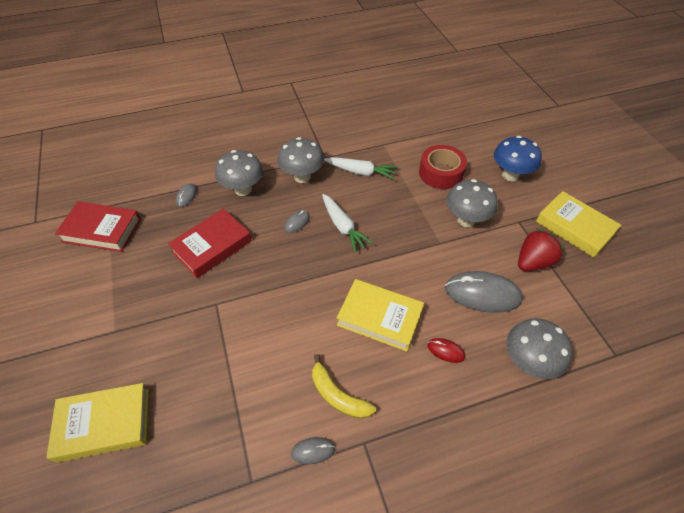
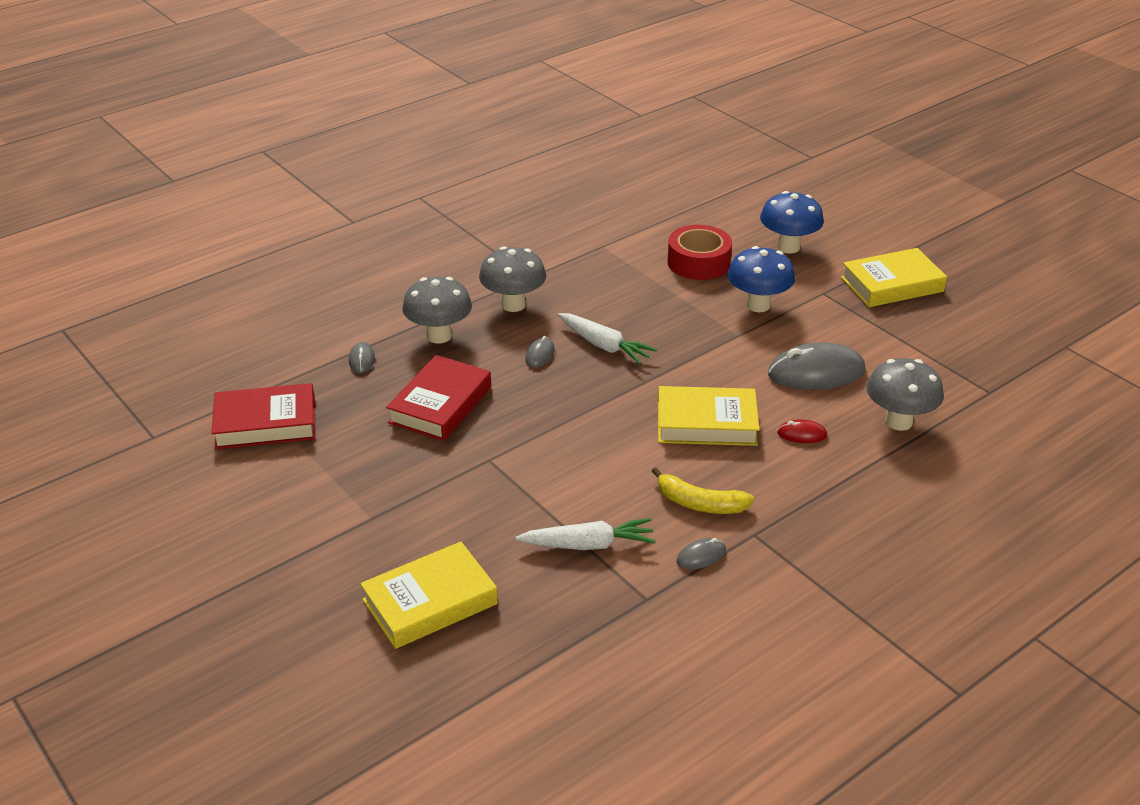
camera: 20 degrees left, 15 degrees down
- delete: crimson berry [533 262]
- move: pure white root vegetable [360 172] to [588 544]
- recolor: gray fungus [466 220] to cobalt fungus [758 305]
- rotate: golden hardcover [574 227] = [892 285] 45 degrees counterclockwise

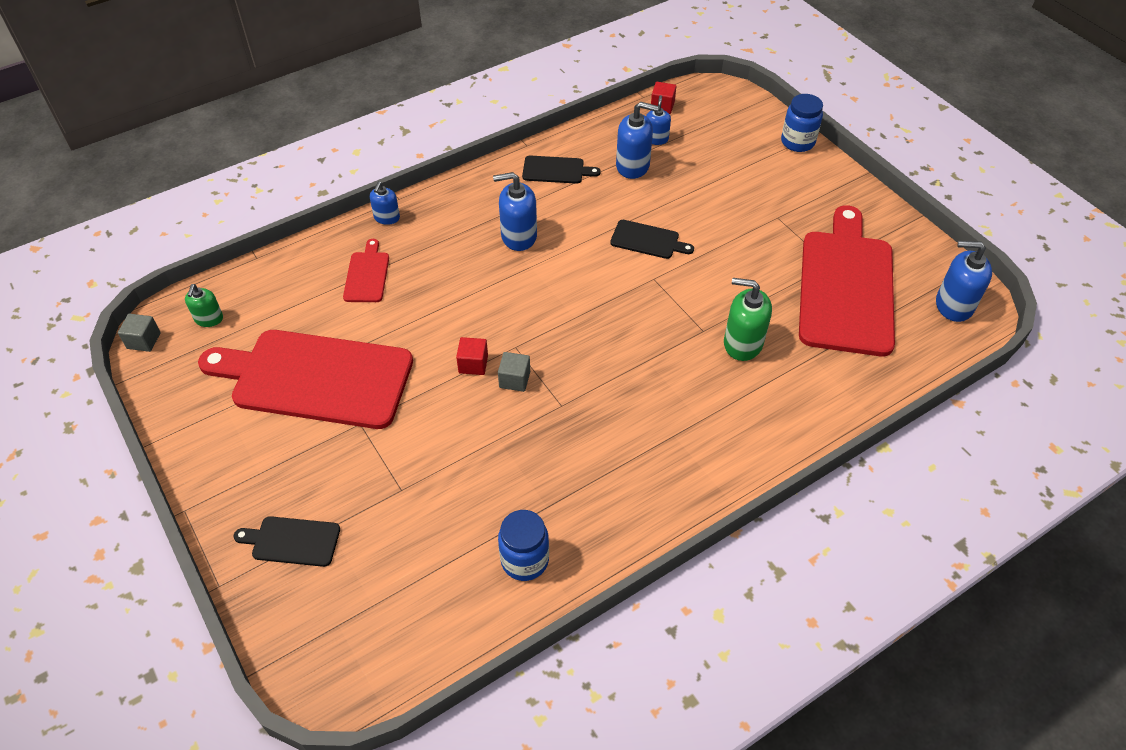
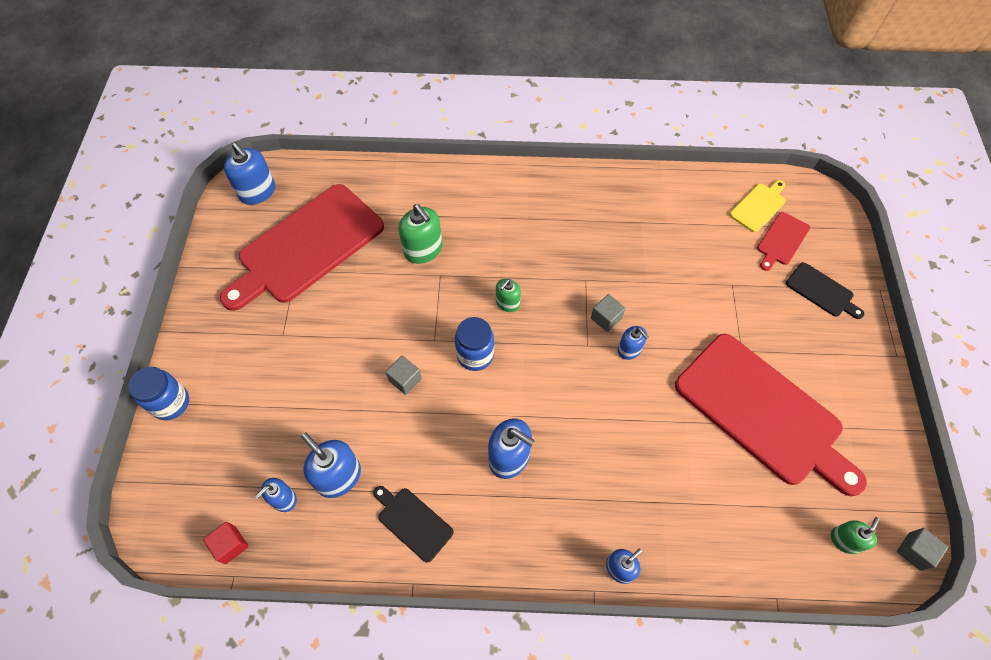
camera: 145 degrees left, 10 degrees up
- insert: emerald soap dispenser [507 303]
- insert: golden cutting board [759 206]
- move: crimson cutting board [367 275] to [781 240]
- move: cobalt preserve jar [524 560] to [475 355]
- replace: crimson cube [473 364] to cobalt soap dispenser [629 349]
- replace: ebony cutting board [648 240] to gray cube [405 380]

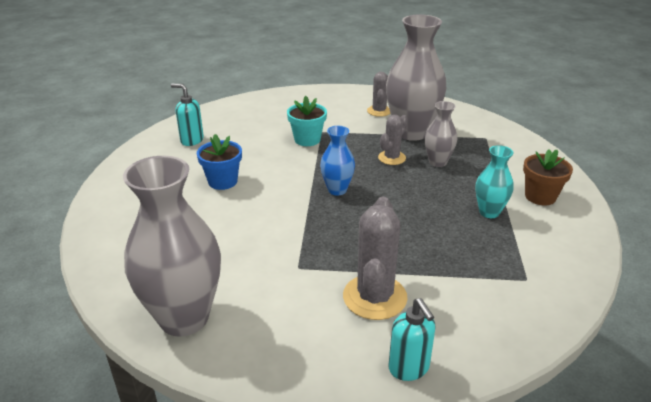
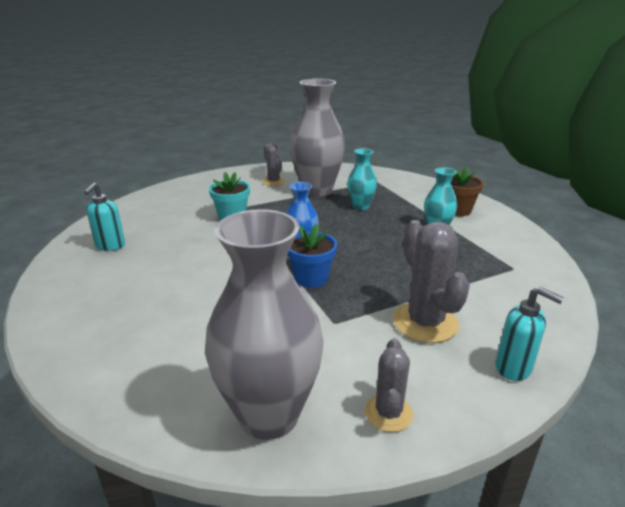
camera: 30 degrees left, 5 degrees down
- move: cobalt flower pot [222 181] to [311 278]
- move: gray cactus [391 158] to [388 413]
- recolor: gray tall vase [437 162] to turquoise tall vase [360 206]
- rotate: turquoise soap dispenser [191 140] = [110 246] 75 degrees counterclockwise

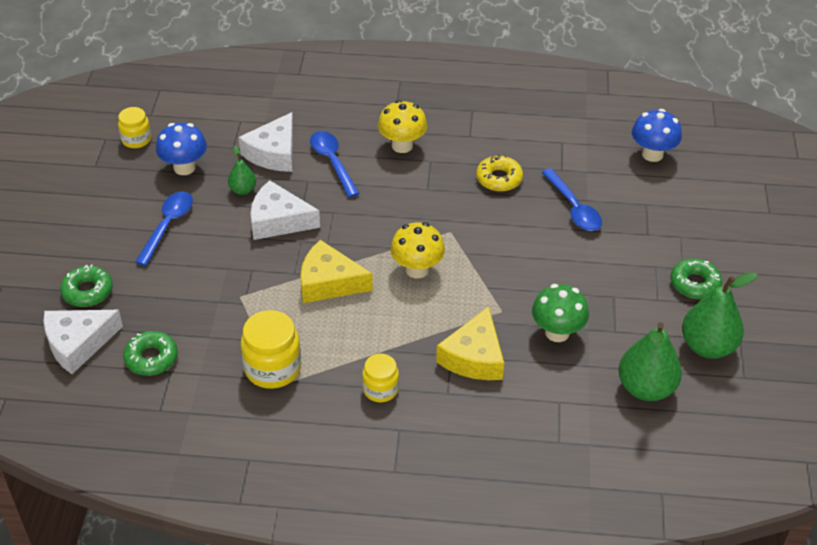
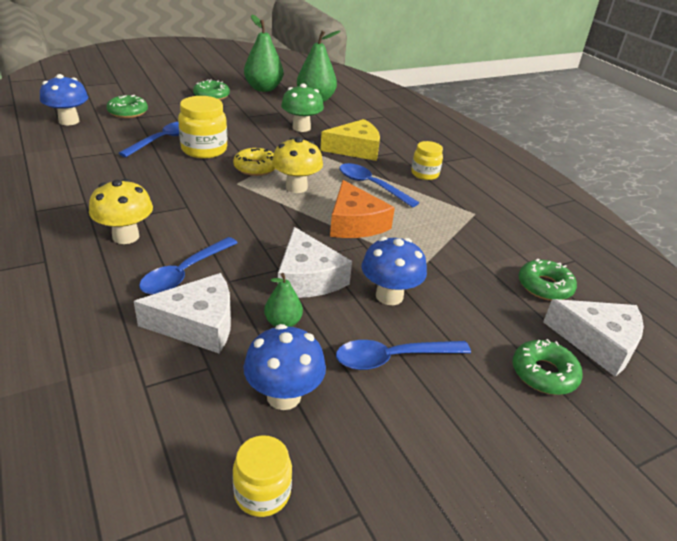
camera: 125 degrees left, 10 degrees down
- insert: emerald doughnut [128 112]
- insert: cobalt tablespoon [371 186]
- insert: cobalt fungus [389 296]
- move: golden preserve jar [272 368] to [204 150]
- move: golden doughnut [499 179] to [256 167]
- recolor: golden cheese wedge [329 282] to bright orange cheese wedge [355 223]

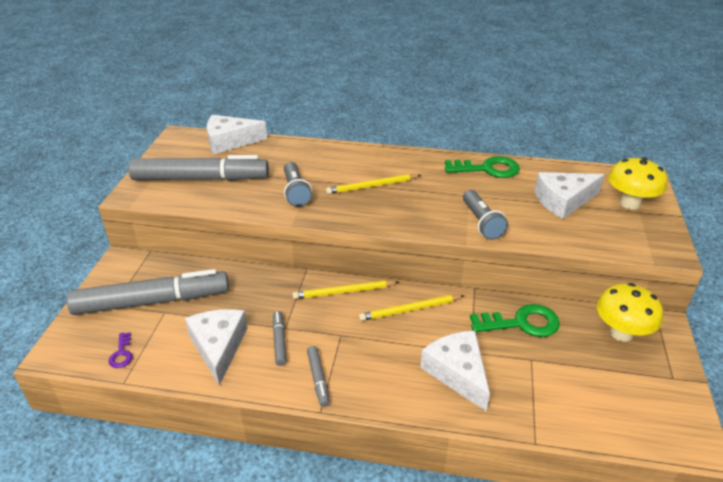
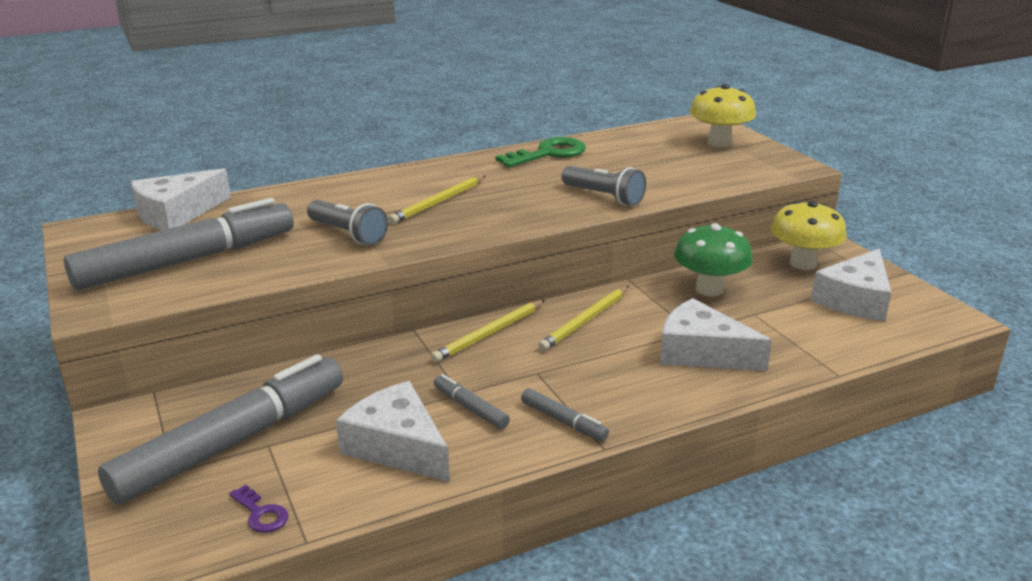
camera: 35 degrees left, 10 degrees down
- move: pure white cheese wedge [563 201] to [855 299]
- replace: emerald latchkey [521 323] to emerald fungus [709 289]

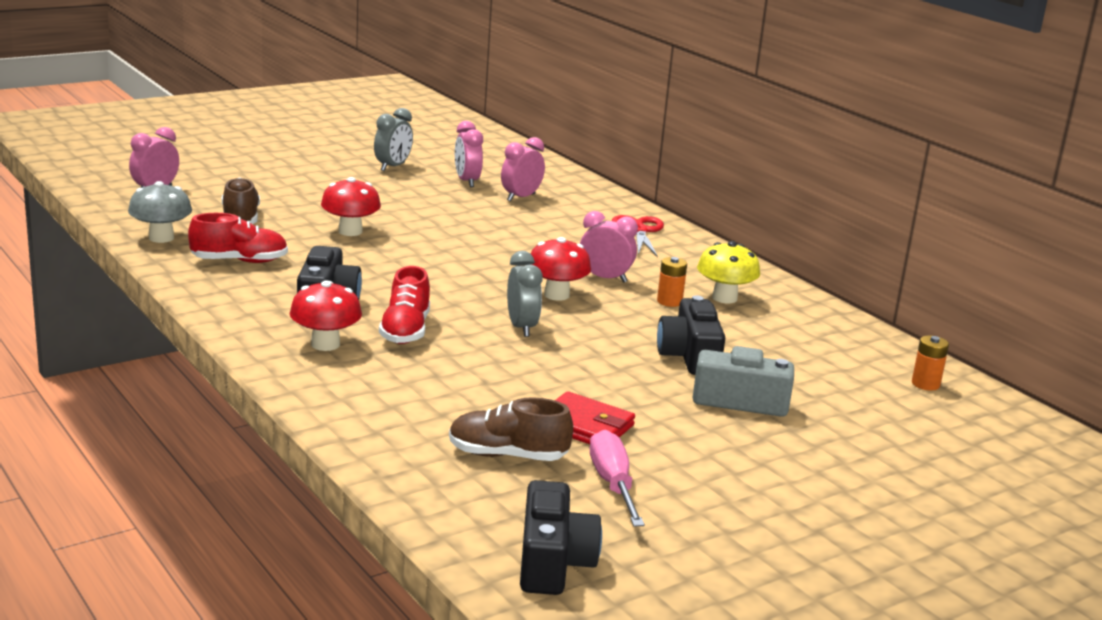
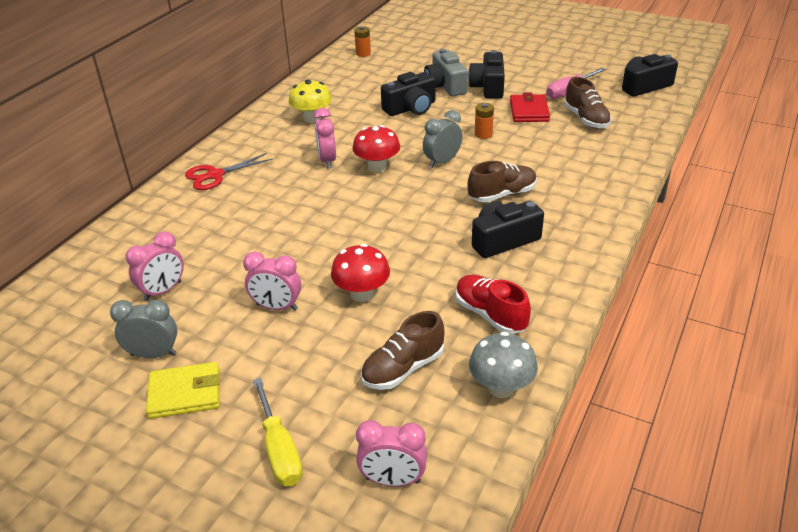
camera: 115 degrees left, 15 degrees up
- delete: crimson fungus [325 344]
- insert: golden card wallet [185 393]
- insert: golden screwdriver [279 449]
- insert: ebony photo camera [488 87]
- move: pink bedside clock [521 197] to [277 307]
- move: bright orange battery [669 301] to [483 134]
- recolor: crimson shoe [405 331] to russet shoe [502 195]

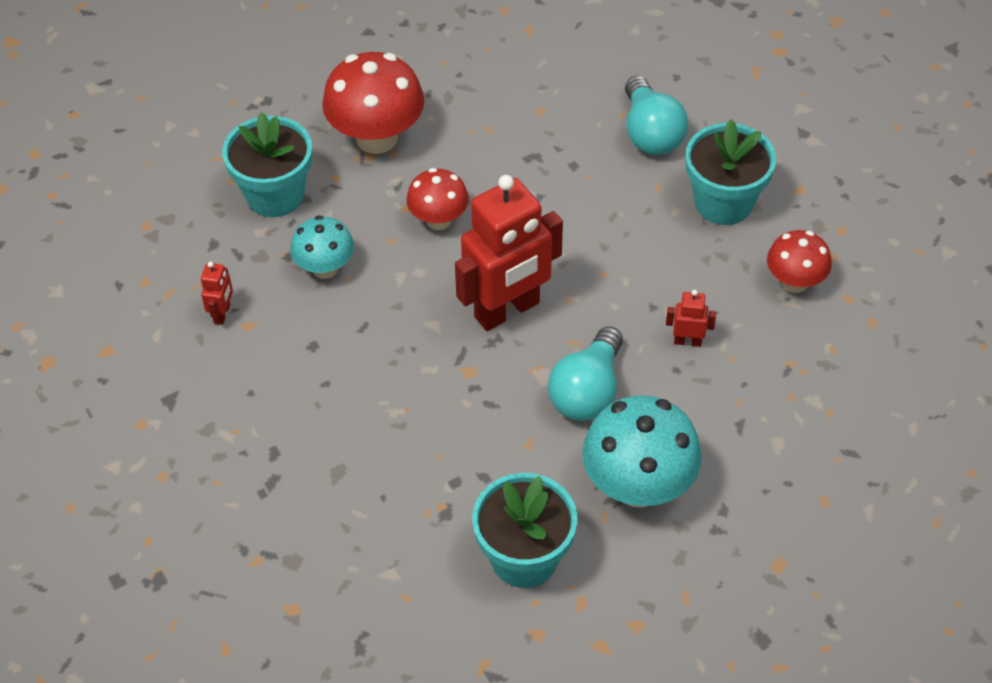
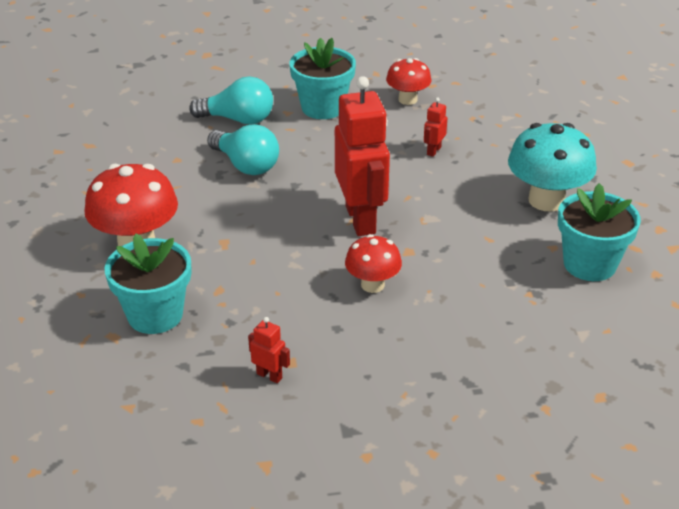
camera: 70 degrees left, 15 degrees down
- delete: turquoise fungus [325 268]
- move: crimson fungus [438 220] to [372 285]
- move: turquoise lightbulb [587 391] to [246 165]

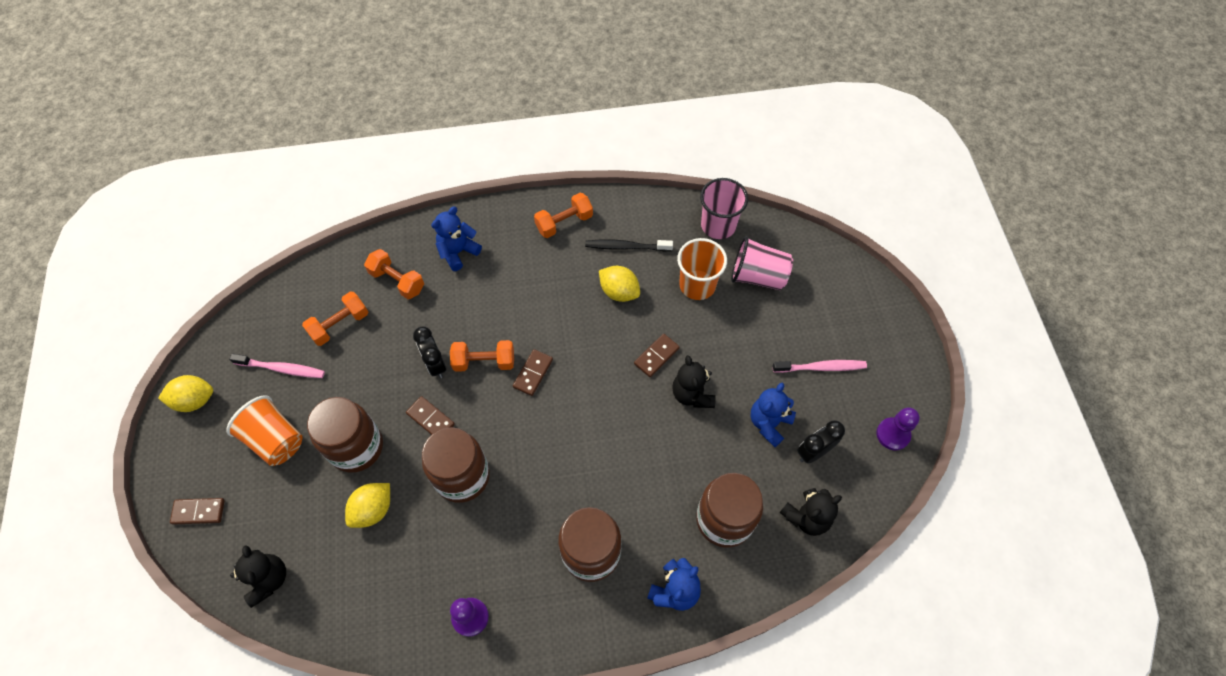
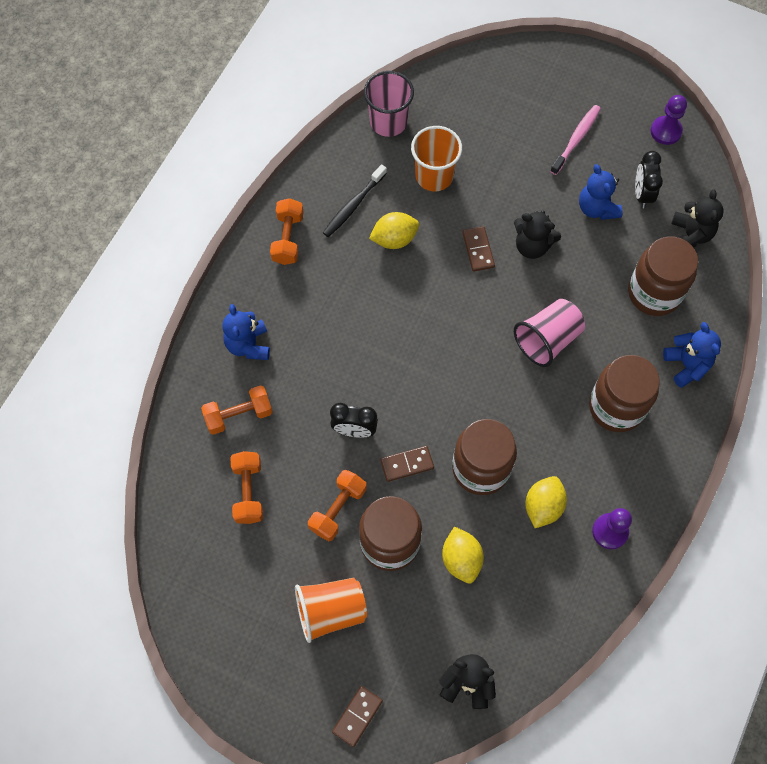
camera: 55 degrees left, 5 degrees up
- delete: pink dental brush [282 369]
- delete: russet domino tile [533 373]
- move: golden citrus fruit [194 400] to [543 506]
- move: bright orange dumbbell [484 362] to [338 509]
- move: pink beaker [758 276] to [547 340]

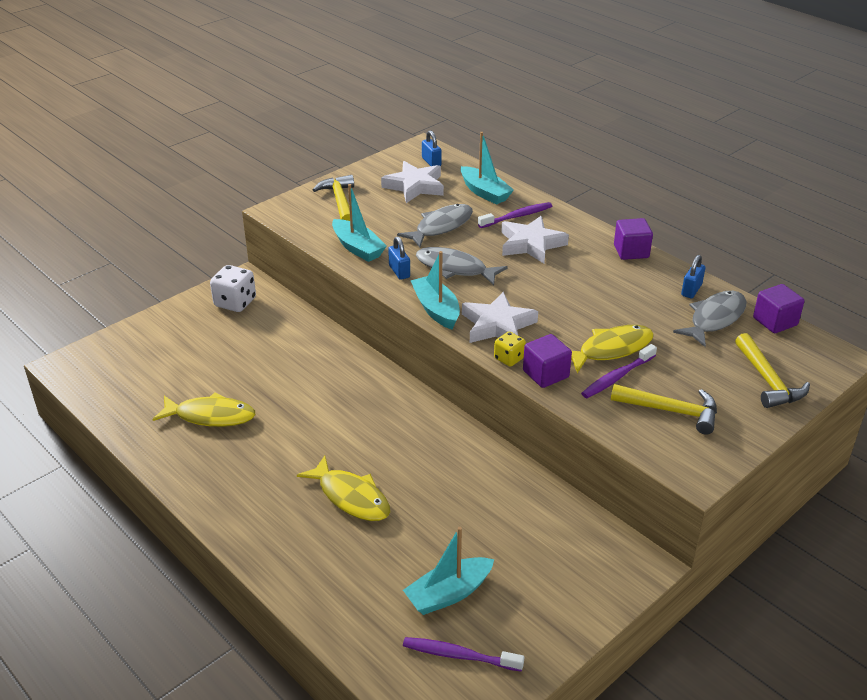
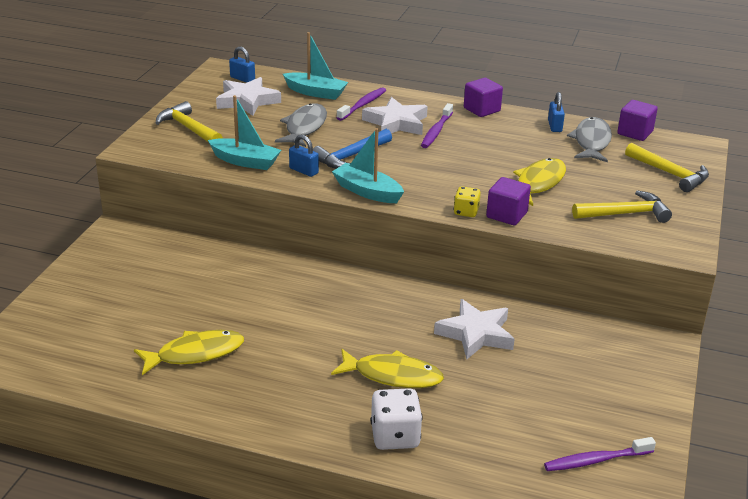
camera: 30 degrees left, 5 degrees down
- delete: turquoise boat [448 594]
- move: pure white dice [235 302] to [395 436]
- move: pure white five-pointed star [498 325] to [476 334]
- move: violet dental brush [617 377] to [436 131]
- replace: gray fish figure [455 268] to cobalt carpenter's hammer [350 156]

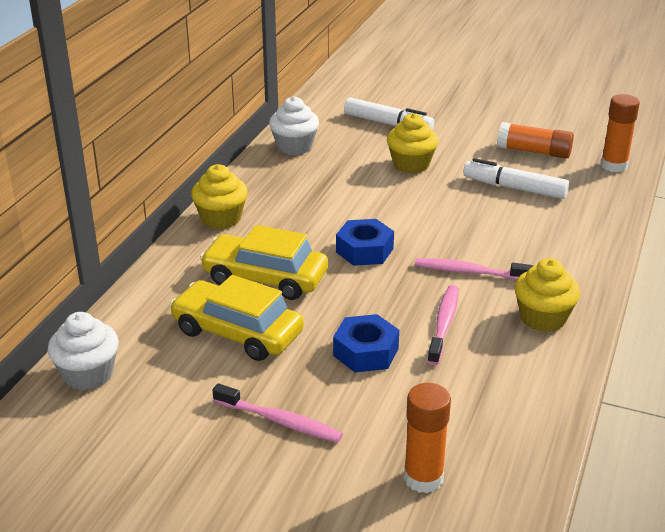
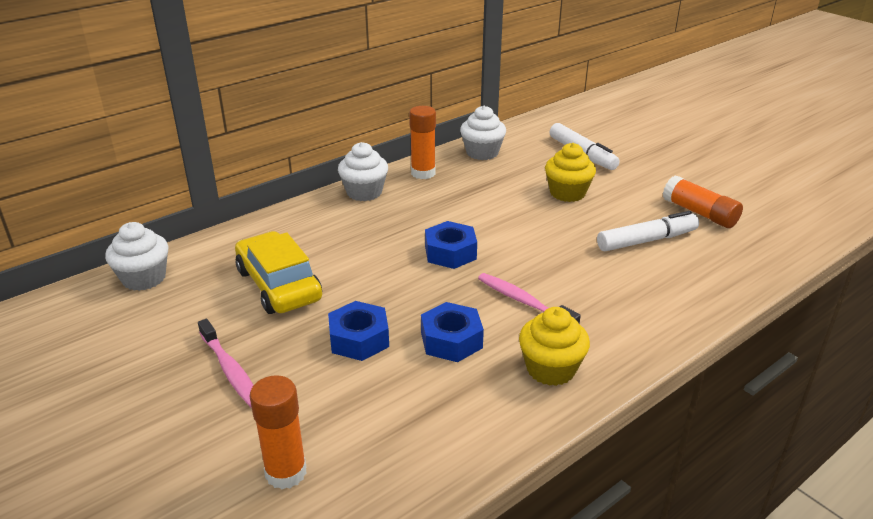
camera: 30 degrees right, 0 degrees up
- delete: golden toy car [265 278]
- move: bright orange glue [614 166] to [423 173]
- replace: pink dental brush [444 324] to cobalt nut [451 340]
- recolor: golden fairy cake [221 218] to pure white fairy cake [364 192]
- rotate: pure white marker pen [515 188] = [646 240] 105 degrees clockwise

